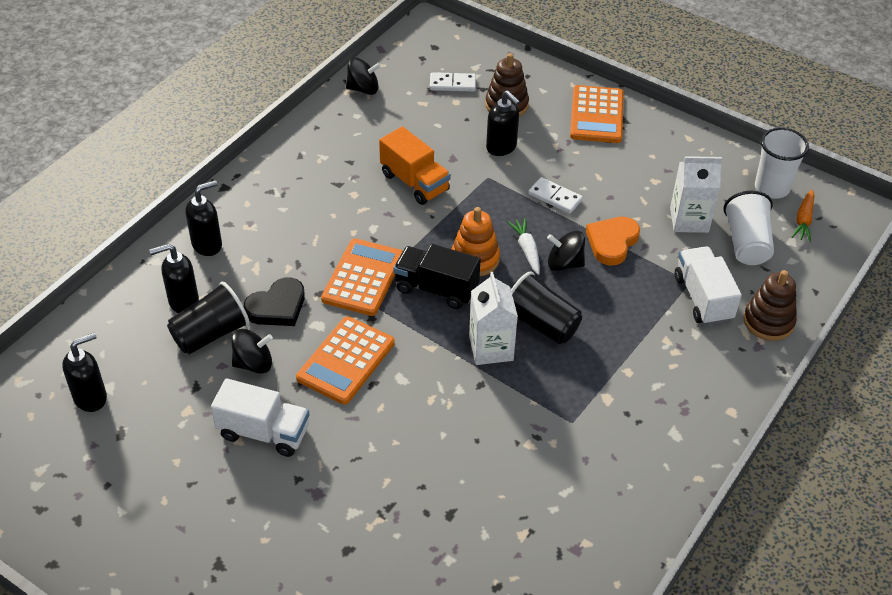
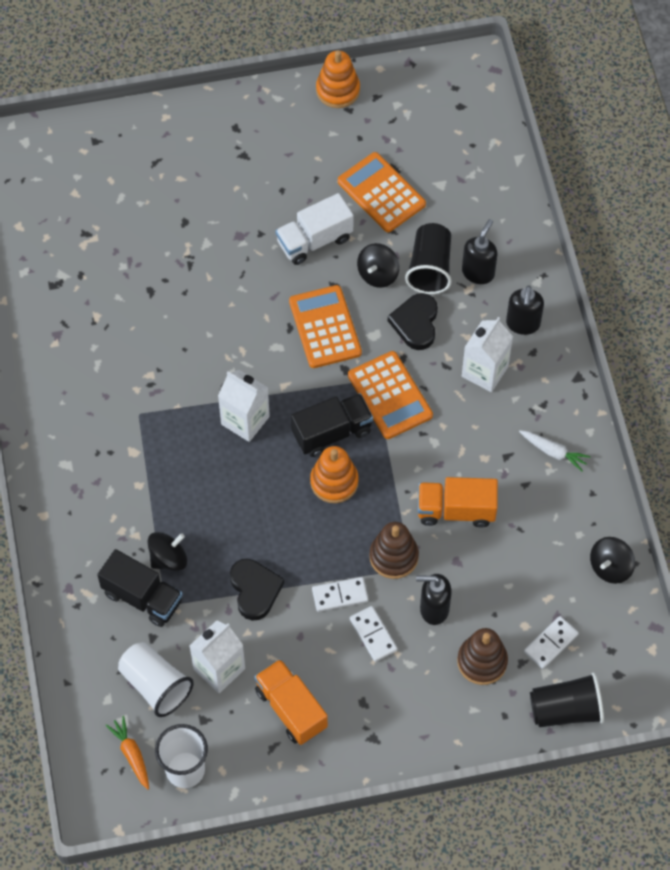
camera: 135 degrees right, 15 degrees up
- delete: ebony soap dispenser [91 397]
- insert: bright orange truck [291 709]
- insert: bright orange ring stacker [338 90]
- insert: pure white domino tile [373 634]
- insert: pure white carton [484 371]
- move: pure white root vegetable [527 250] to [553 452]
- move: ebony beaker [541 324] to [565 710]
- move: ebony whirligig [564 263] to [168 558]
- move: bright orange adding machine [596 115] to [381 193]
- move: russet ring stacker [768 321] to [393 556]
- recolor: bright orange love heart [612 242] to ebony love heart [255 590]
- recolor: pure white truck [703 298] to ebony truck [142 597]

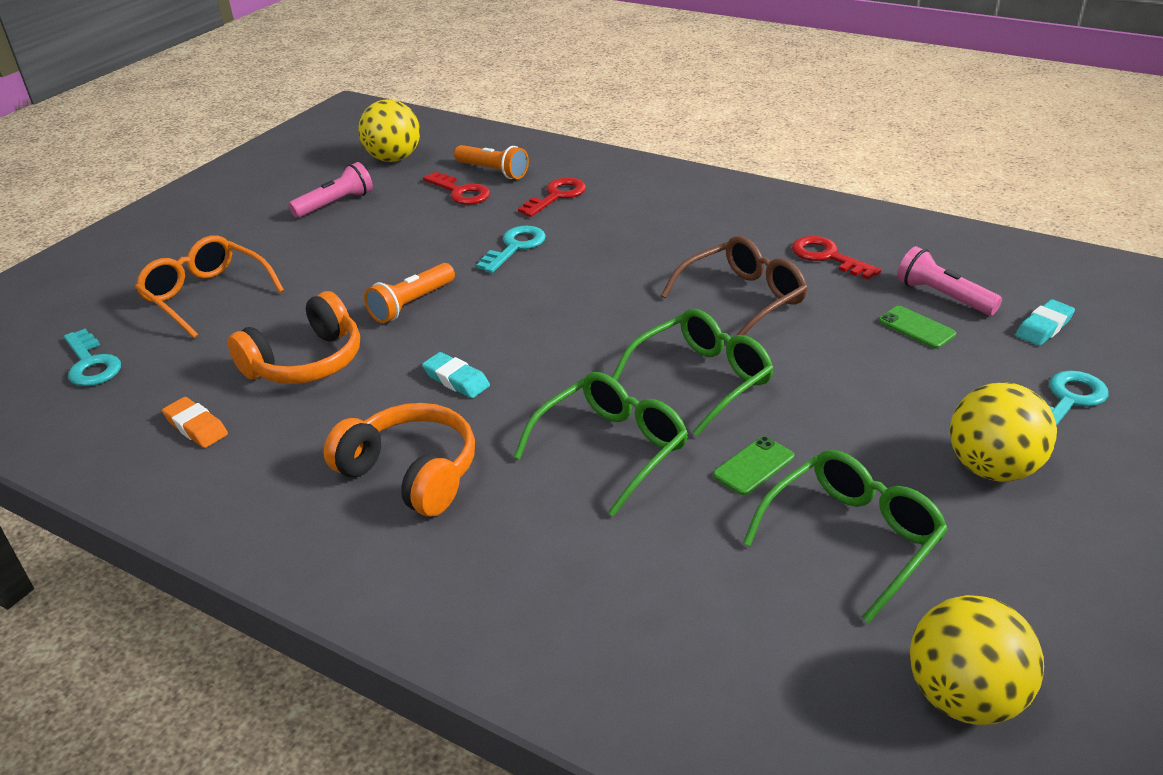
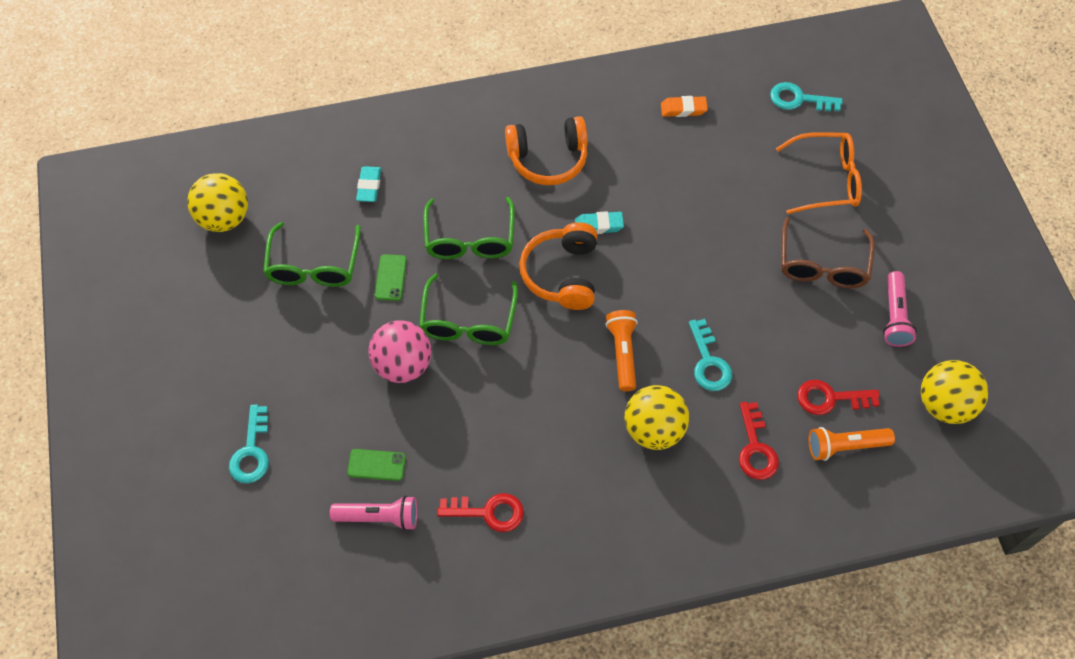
camera: 135 degrees right, 25 degrees up
- insert: pink ball [403 365]
- move: bright orange headset [306 362] to [562 274]
- move: bright orange flashlight [411 304] to [623 353]
- move: russet eyeglasses [743 298] to [822 265]
- move: golden ball [992 468] to [653 429]
- move: turquoise gum eraser [1044 327] to [369 186]

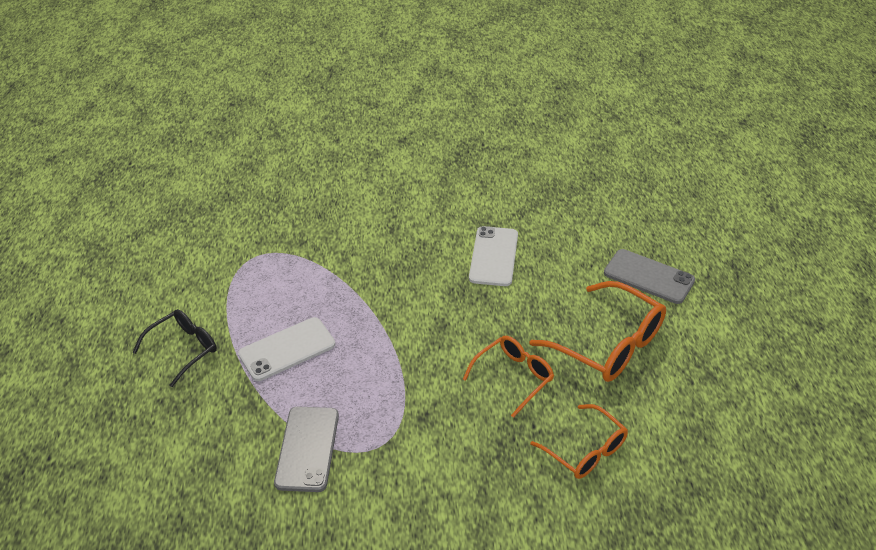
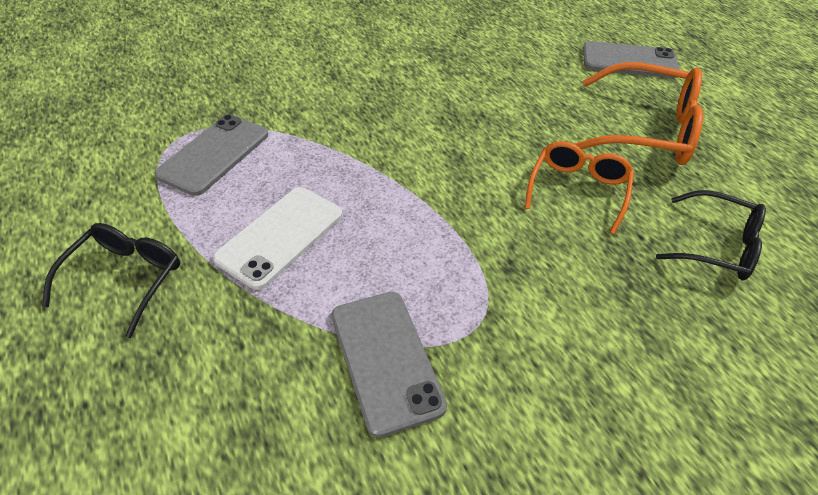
camera: 25 degrees left, 5 degrees up
- delete: pure white phone [493 256]
- insert: gray phone [214 154]
- recolor: bright orange eyeglasses [585 450] to ebony eyeglasses [716 246]

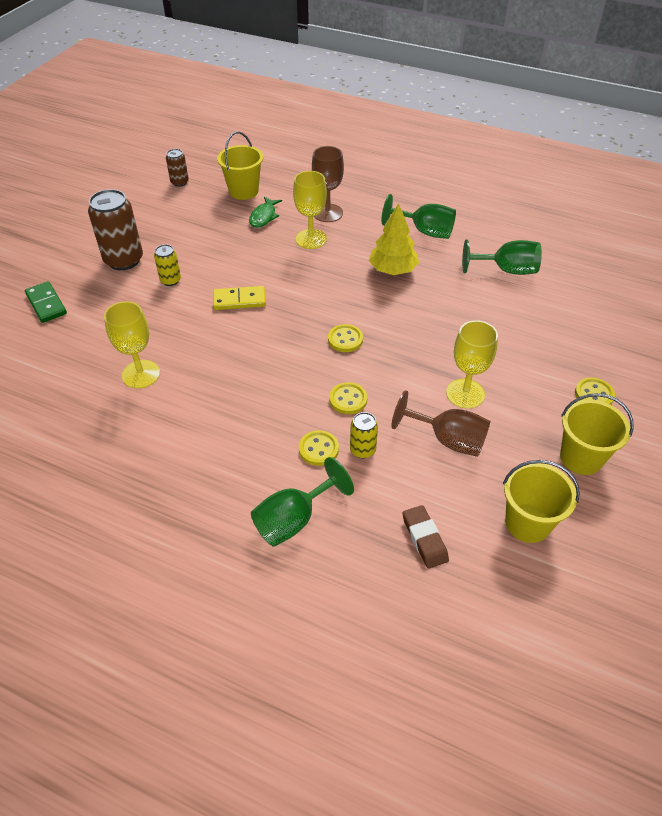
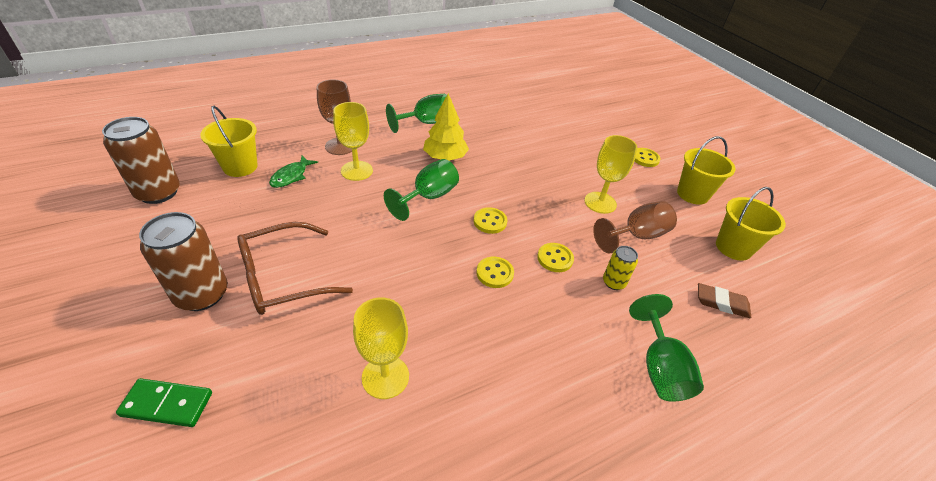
camera: 55 degrees left, 5 degrees down
- delete: golden domino tile [239 300]
- move: golden shirt button [318 449] to [494 273]
- move: emerald chalice [506 270] to [429 197]
- replace: golden can [170 280] to russet eyeglasses [283 278]
- rotate: emerald fish figure [264 217] = [291 176] 60 degrees clockwise
- resize: russet can [179 182] = [158 193] x1.93

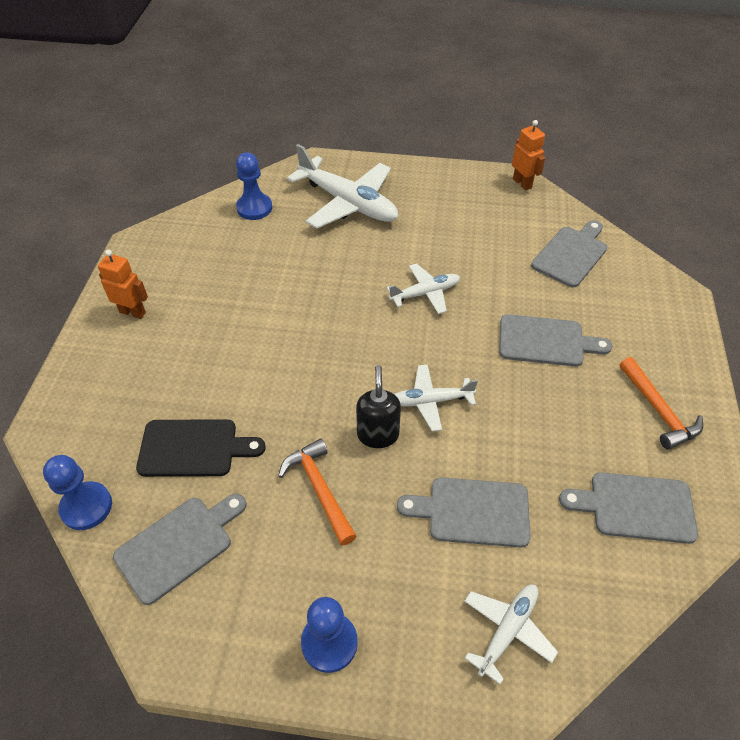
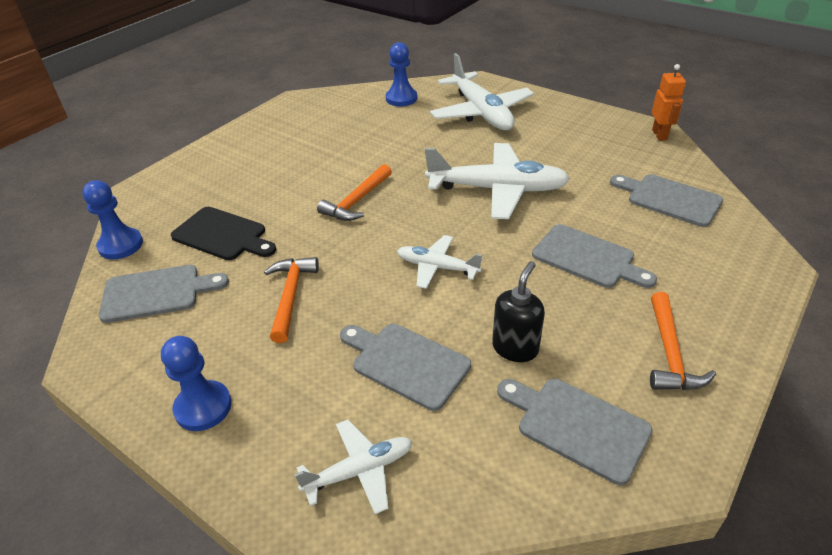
camera: 30 degrees right, 10 degrees down
- delete: bright orange robot [133 312]
- insert: bright orange carpenter's hammer [357 201]
- move: ebony soap dispenser [378 434] to [515 348]
- rotate: gray cutting board [571 254] = [669 199] 120 degrees counterclockwise
- resize: pure white toy plane [425 293] = [498 190] x1.84

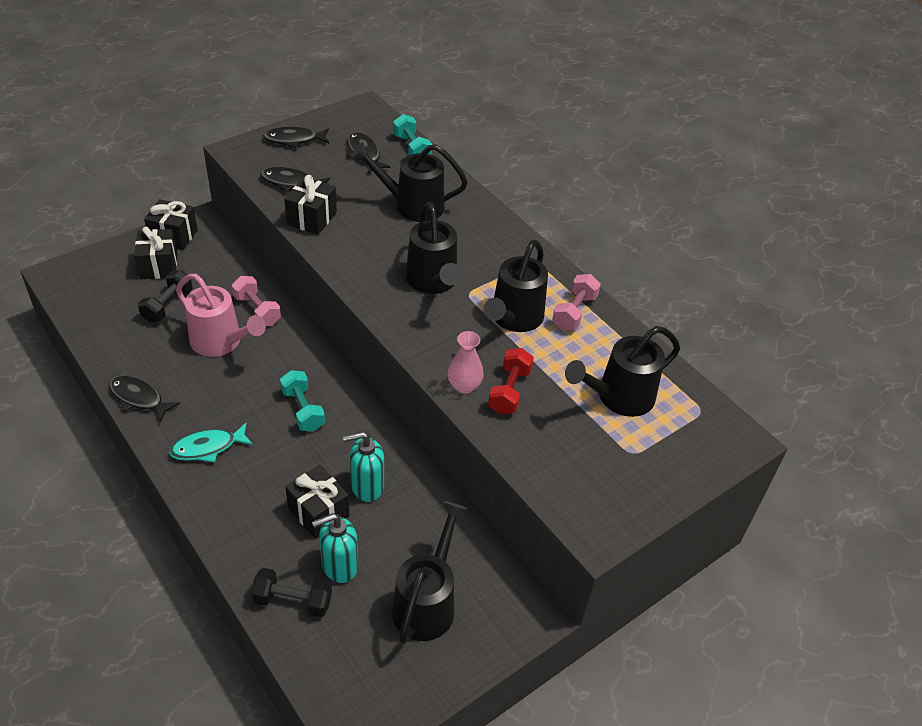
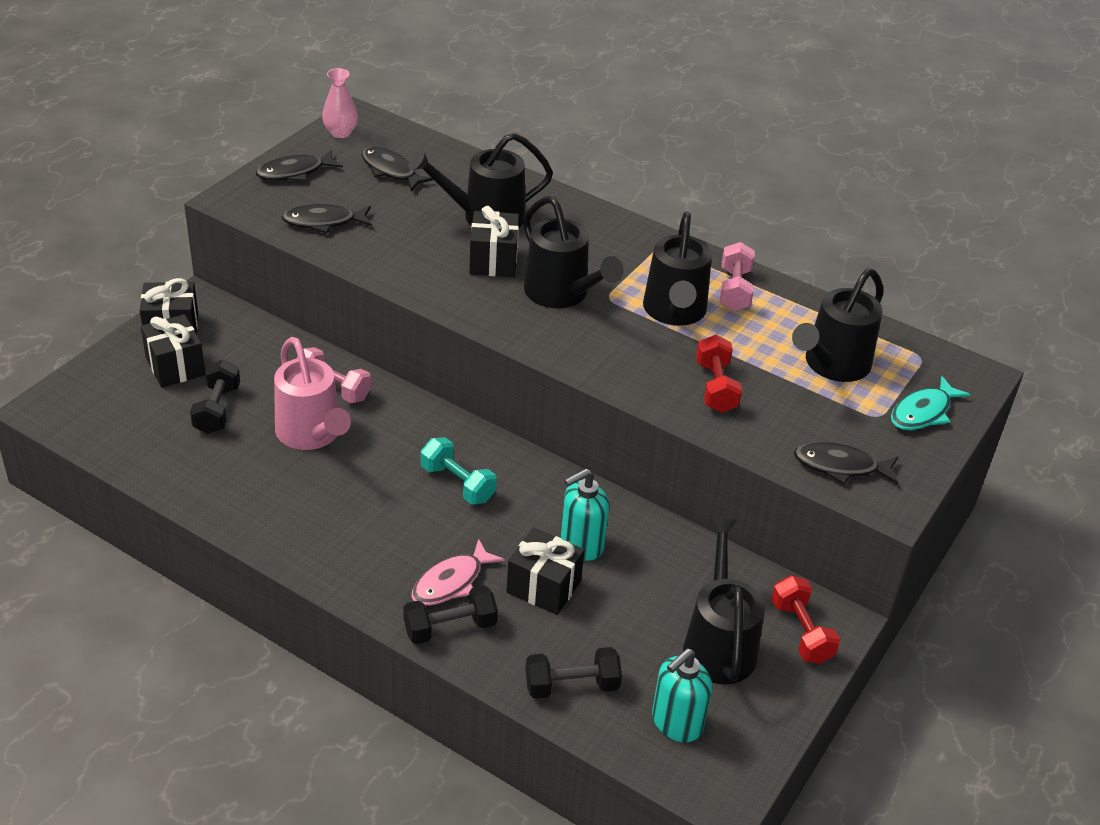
camera: 20 degrees left, 5 degrees down
- delete: turquoise dumbbell [412 148]
- insert: ebony dumbbell [450 627]
- insert: pink fish figure [451 582]
- insert: crimson dumbbell [801 632]
- move: ebony fish figure [139 398] to [841 466]
- move: turquoise fish figure [208 448] to [923 412]
- move: ebony gift [312 218] to [493 261]
- move: turquoise soap dispenser [339 565] to [676 723]
- move: pink tall vase [464 386] to [340 132]
- rotate: pink watering can [221 342] = [312 435] 45 degrees clockwise

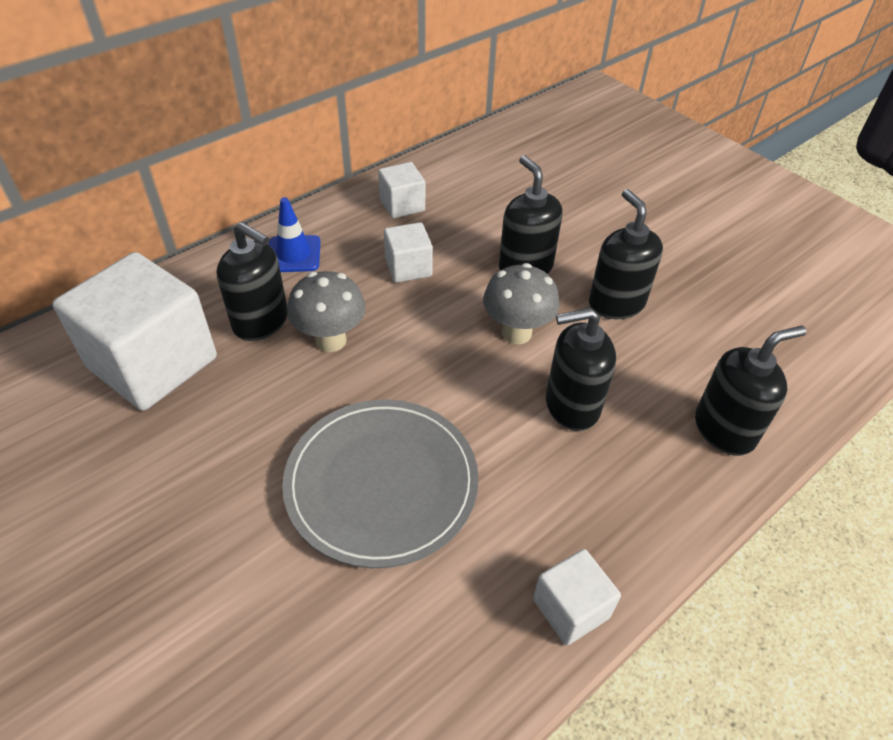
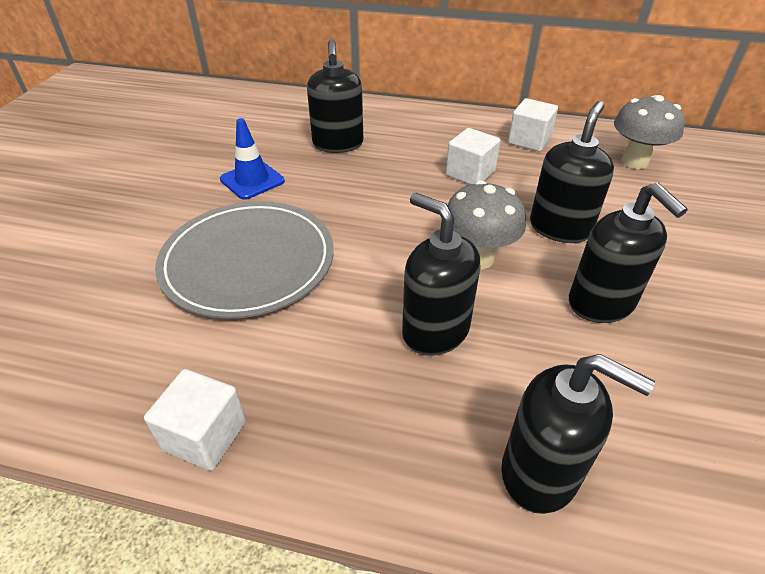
camera: 55 degrees right, 5 degrees down
- delete: pure white cube [153 363]
- move: cobalt road cone [293 254] to [252 180]
- move: gray fungus [331 340] to [634 162]
- rotate: ebony soap dispenser [616 303] = [601 303] 120 degrees clockwise

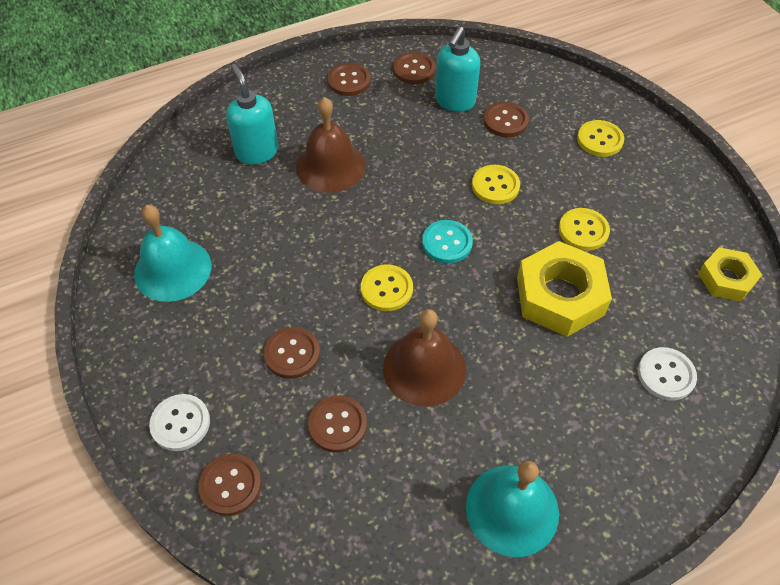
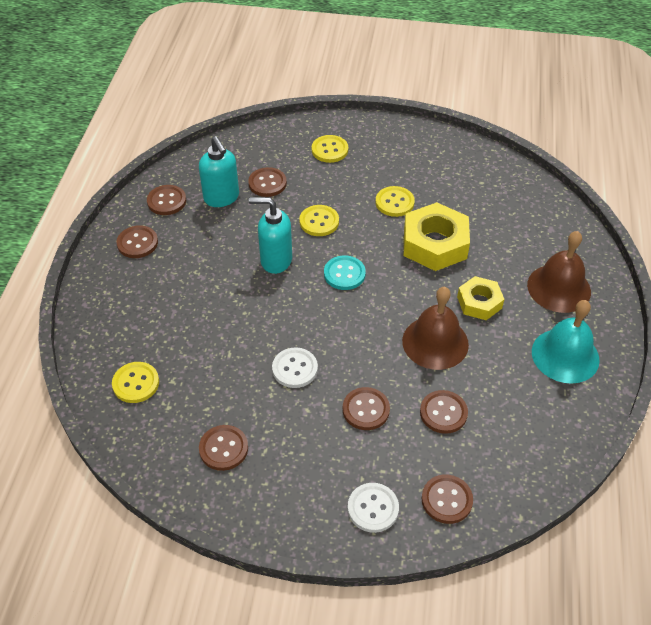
camera: 55 degrees left, 5 degrees down
- move: turquoise soap dispenser [257 152] to [275 260]
- move: russet hand bell [330 166] to [559 288]
- move: golden shirt button [386 289] to [136 383]
- move: pure white shirt button [666 375] to [295 369]
- move: golden nut [726 279] to [479 302]
- replace: turquoise hand bell [173 269] to russet shirt button [223 448]

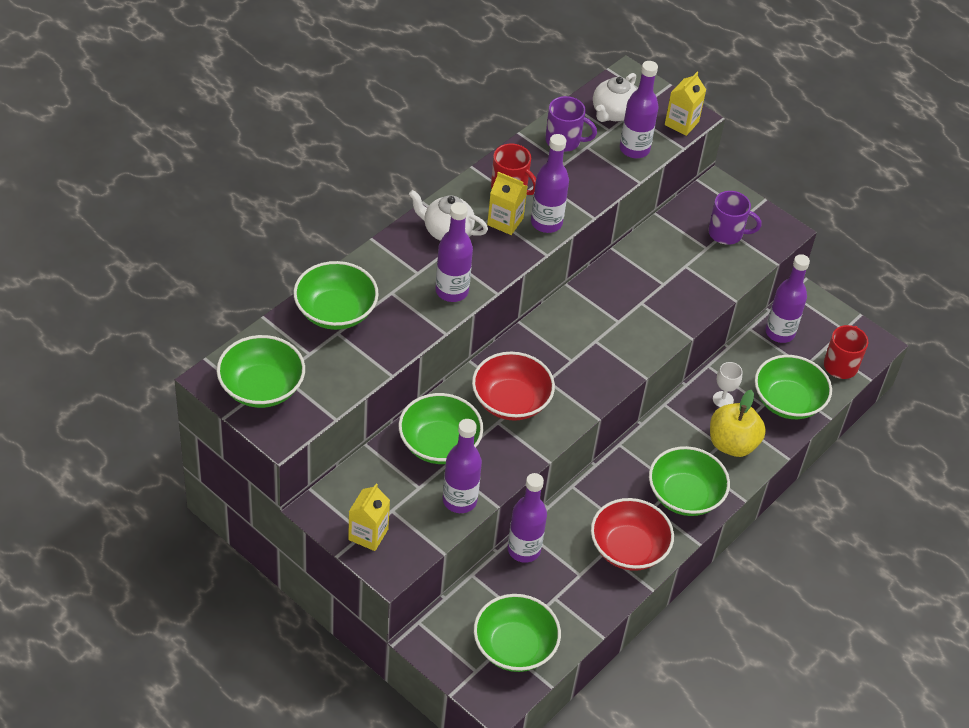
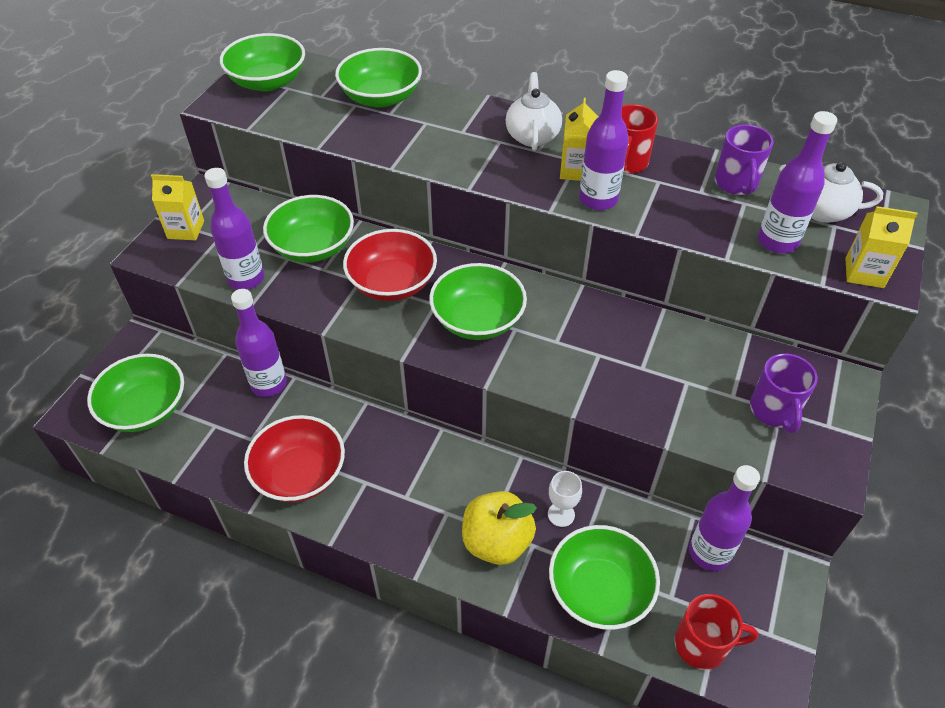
camera: 75 degrees right, 0 degrees up
- delete: violet drink bottle [452 291]
- move: emerald deep dish [685 495] to [477 320]

